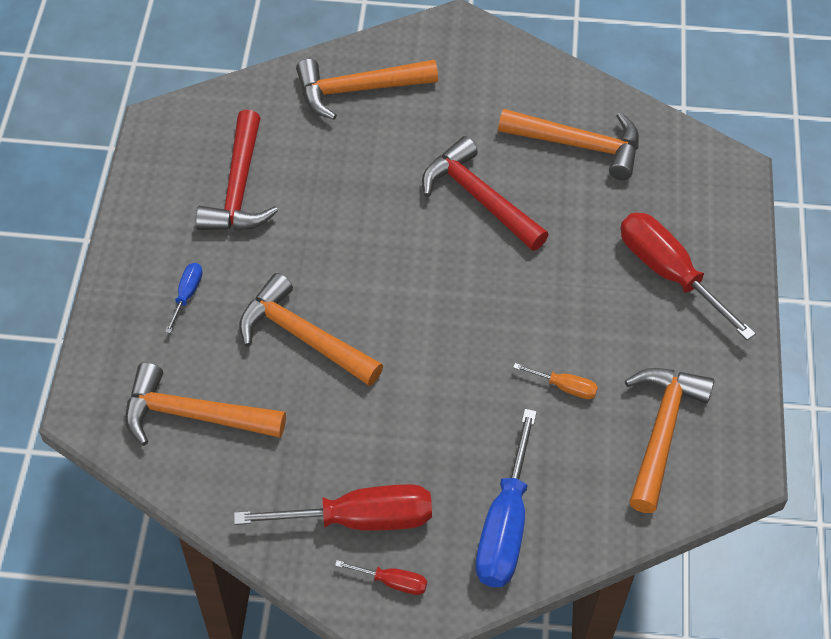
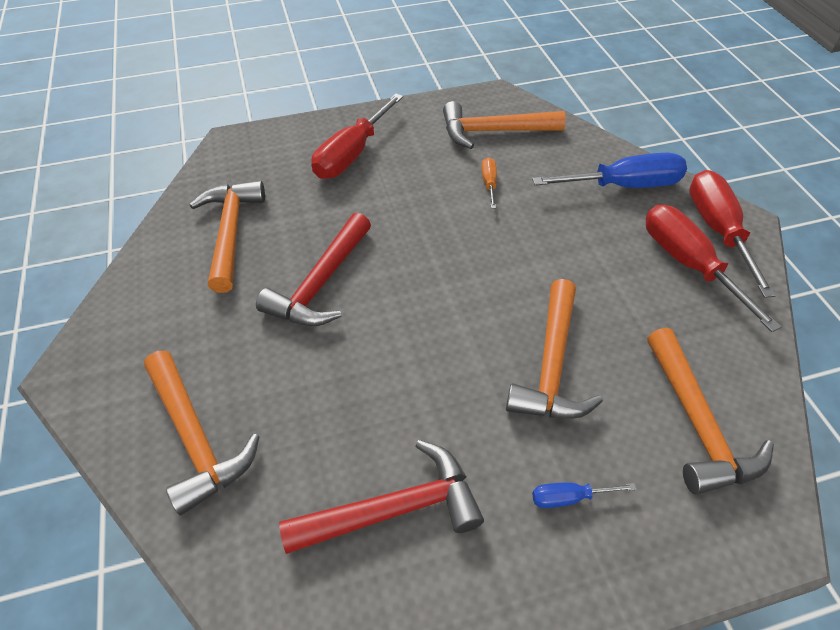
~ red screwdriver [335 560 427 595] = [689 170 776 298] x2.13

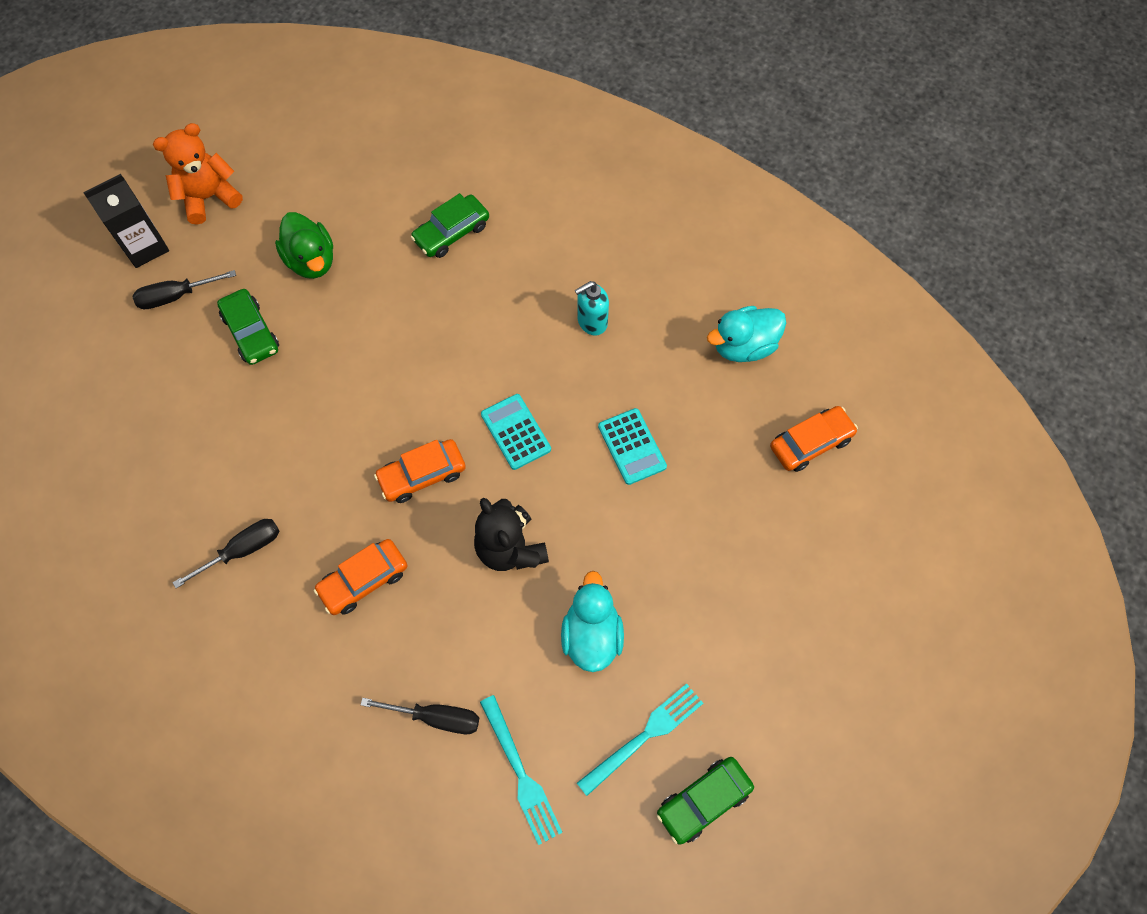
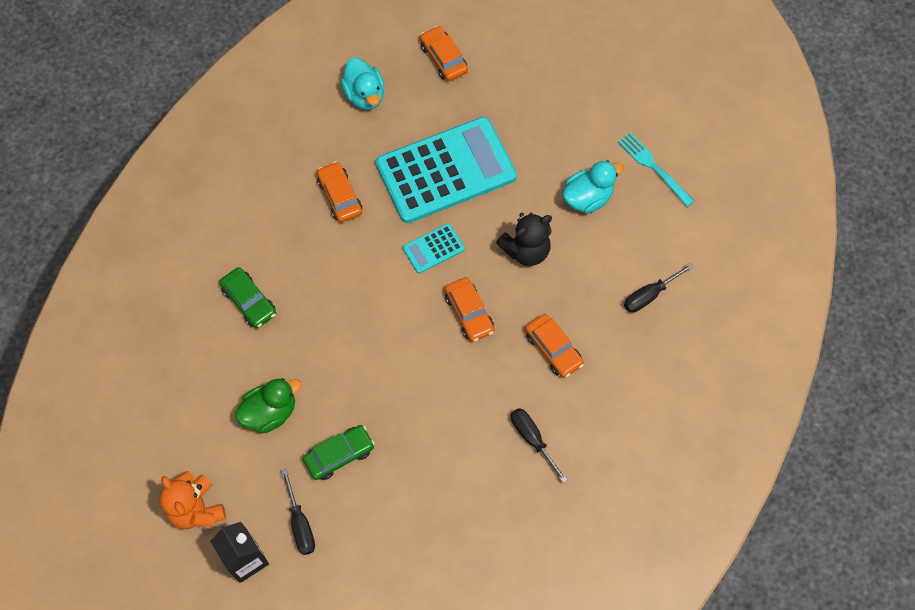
~ turquoise soap dispenser [575 281 609 336] to orange car [317 161 362 223]
~ turquoise calculator [598 408 667 485] = [376 117 517 223] x2.34
~ turquoise duck [561 571 624 672] = [562 160 624 214] 150 degrees clockwise
~ black screwdriver [361 698 479 734] = [624 263 694 313] 135 degrees counterclockwise
- turquoise fork [480 695 563 845]
- green car [656 757 754 845]

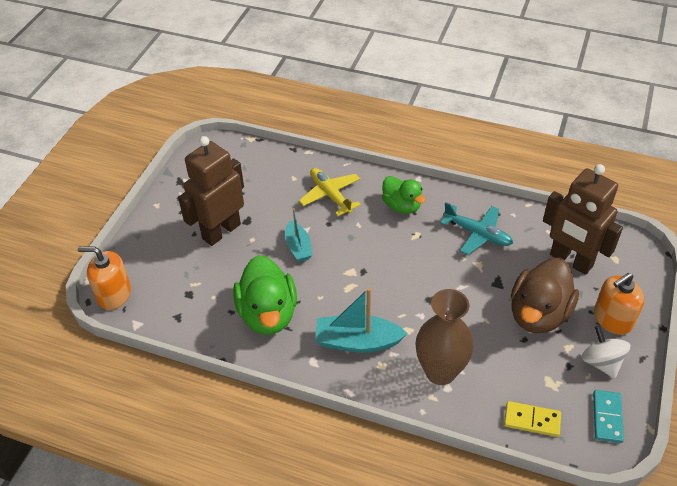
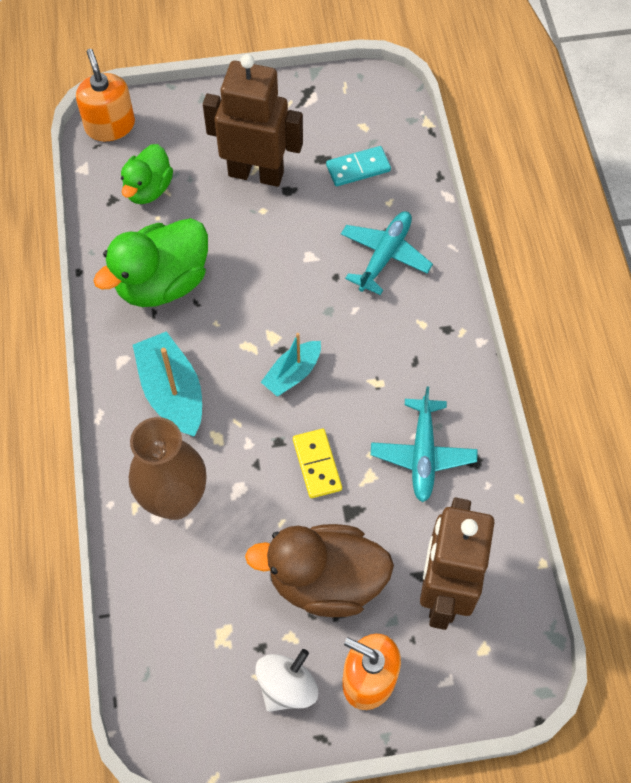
~ green duck [382 176 426 214] to [121 144 173 204]
~ turquoise boat [285 208 313 262] to [261 333 321 397]
~ yellow domino [504 401 561 437] to [293 429 342 498]
~ turquoise domino [593 390 624 443] to [326 146 391 187]
~ yellow plane [299 168 361 216] to turquoise plane [341 211 433 295]

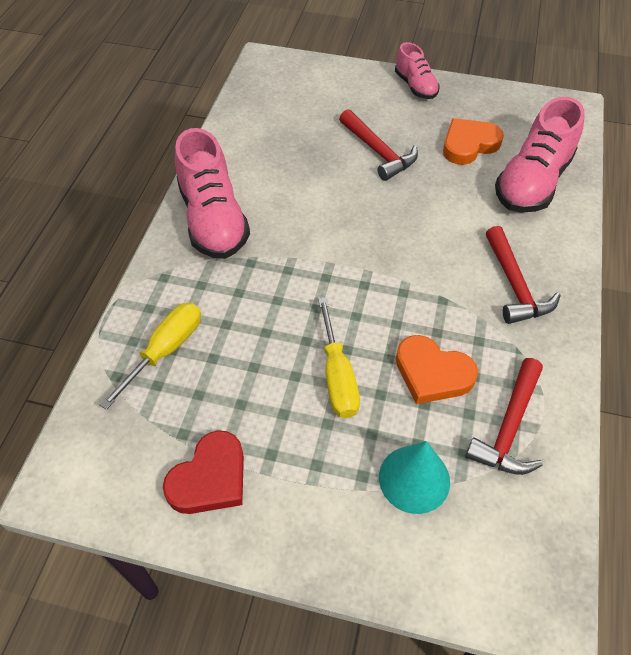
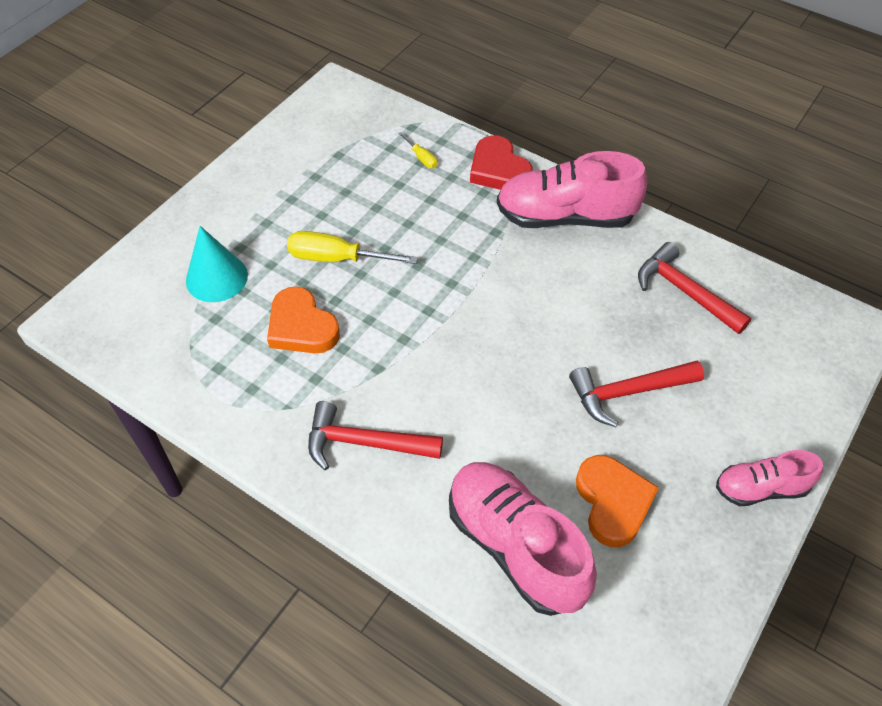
~ orange heart [396 335 478 404] = [267 286 340 353] 90 degrees counterclockwise
~ yellow screwdriver [100 303 201 410] = [398 132 437 168] x0.50
~ red heart [163 430 244 514] to [470 135 533 190]
~ red hammer [465 358 543 475] to [638 242 751 334]

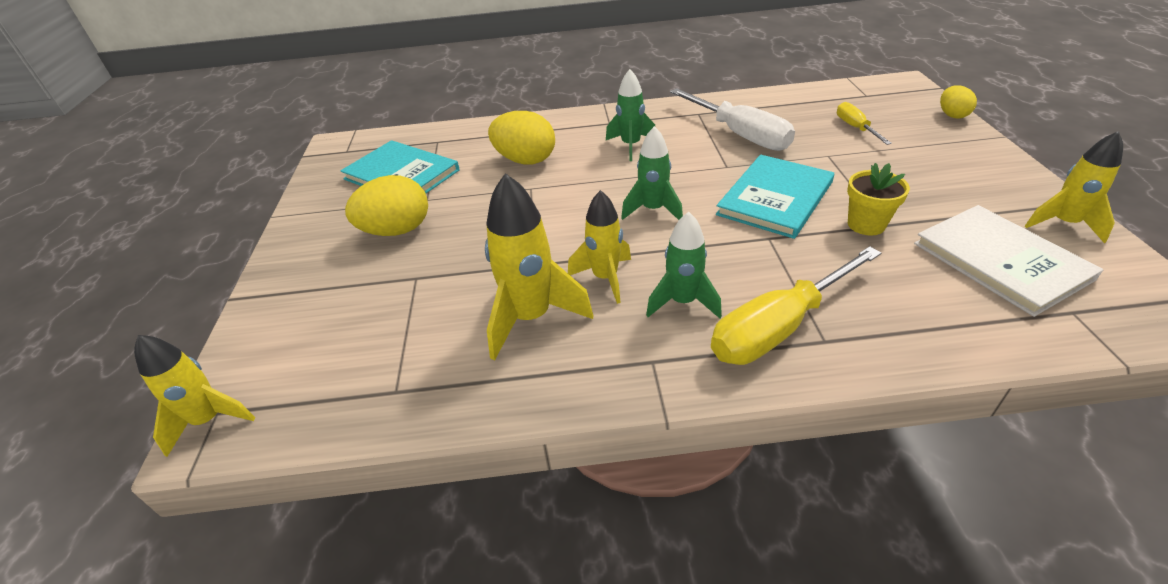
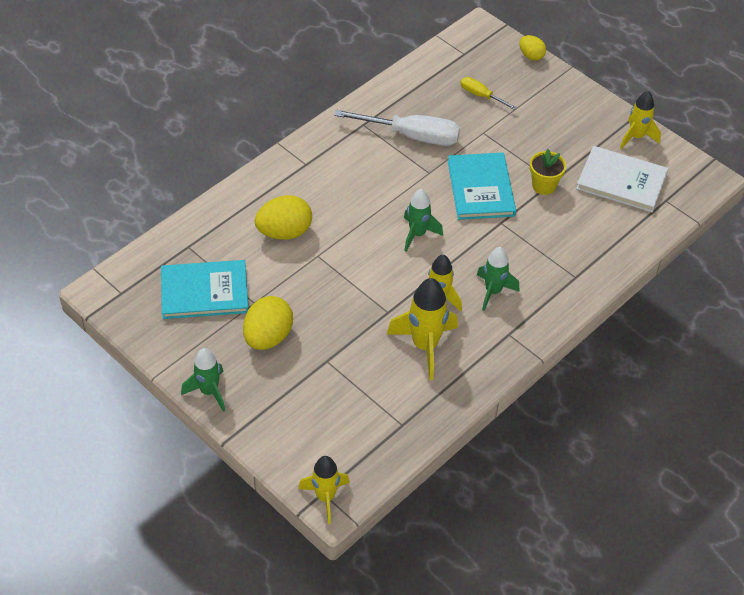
~ green rocket [606 69 655 161] to [181 348 225 412]
- yellow screwdriver [711 246 881 365]

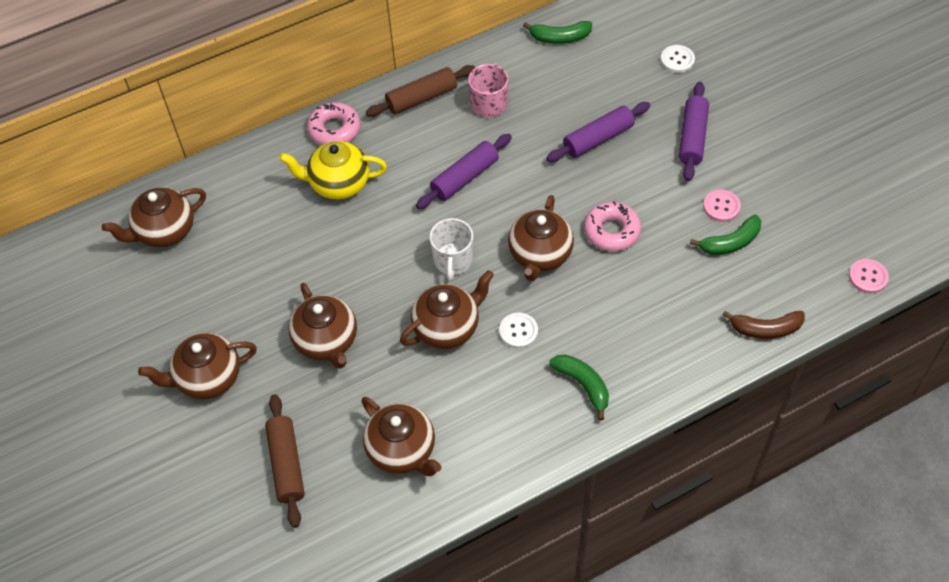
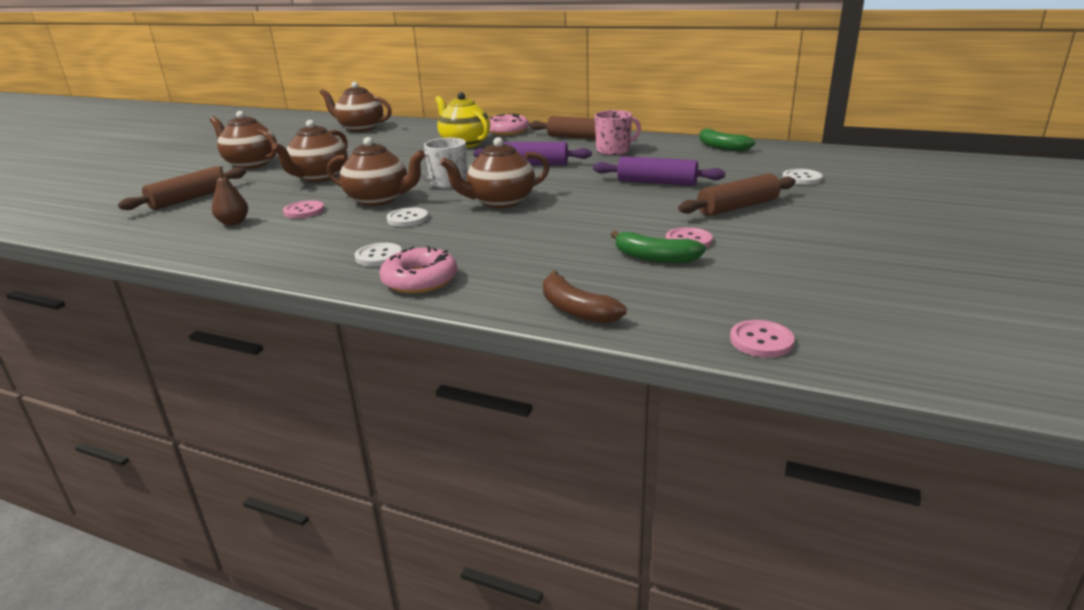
~ brown teapot [361 397 442 476] to brown pear [212 167 248 225]
+ pink button [283 200 324 219]
~ green banana [549 354 609 420] to white button [355 243 402 267]
~ pink donut [584 201 641 251] to [380 246 457 294]
~ purple rolling pin [679 82 709 181] to brown rolling pin [678 173 796 216]

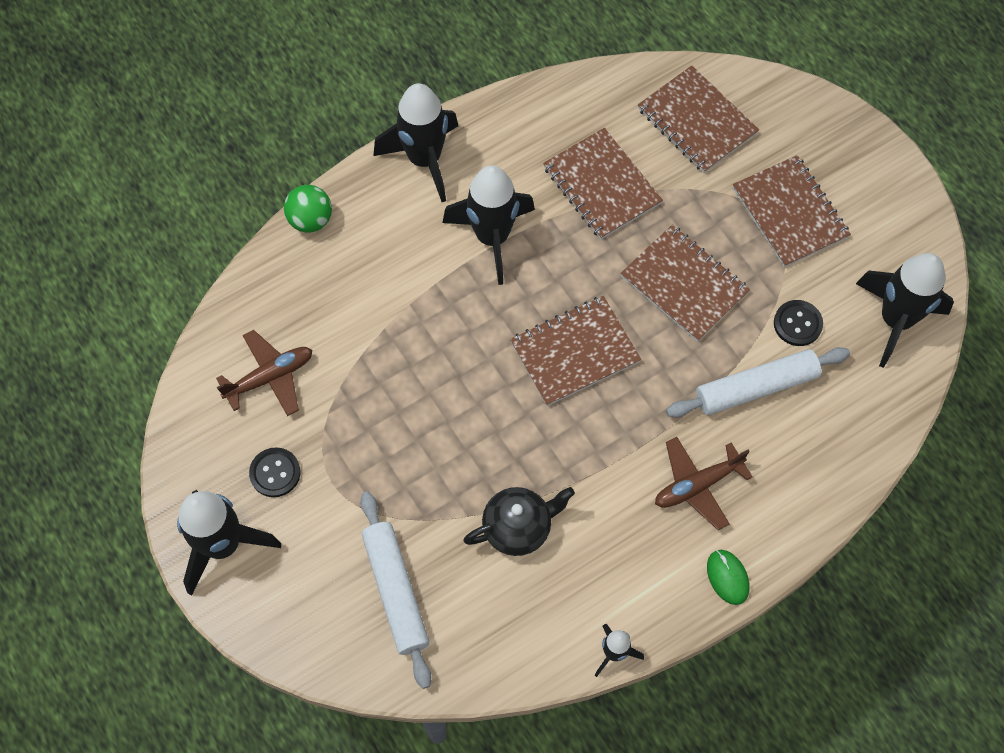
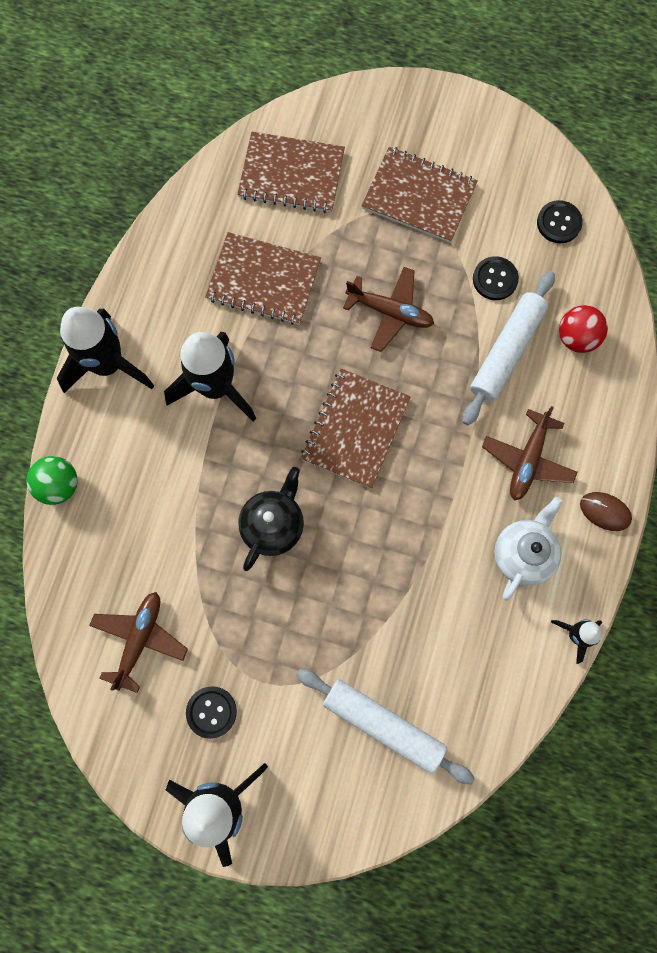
~ black teapot [463 487 575 556] to [238 467 304 571]
~ brown notebook [620 225 750 342] to brown plane [343 267 434 352]
+ white teapot [494 497 562 601]
~ black rocket [856 253 954 368] to black button [537 200 583 243]
+ red ball [559 305 608 353]
~ green mouse [707 550 749 605] to brown mouse [580 492 632 531]

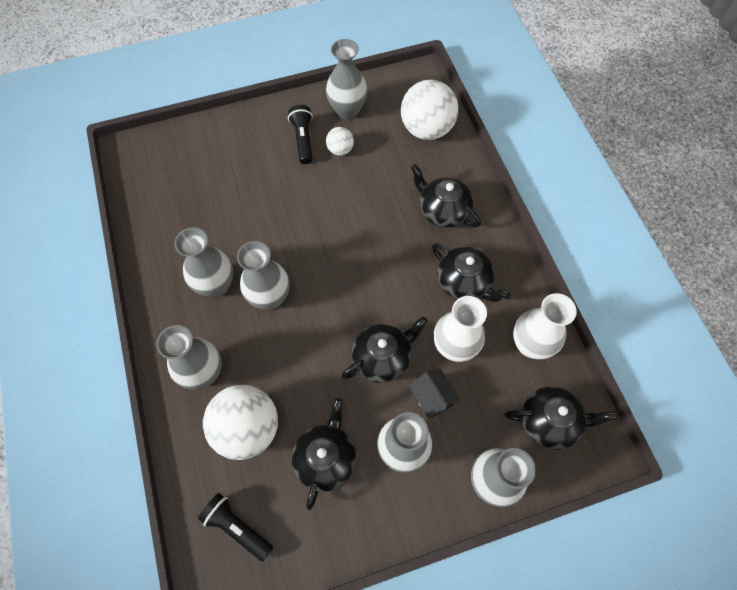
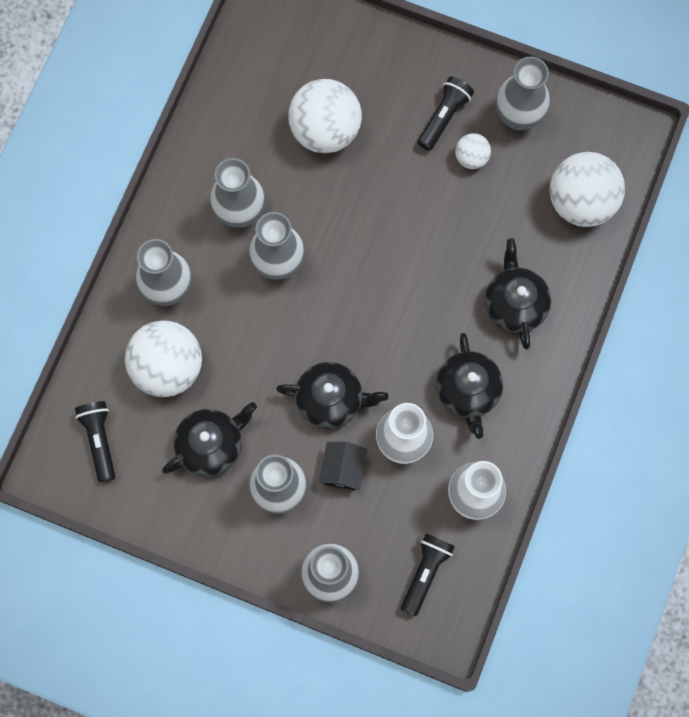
+ white ball [288 79 362 153]
~ black teapot [505 386 617 450] to black flashlight [401 534 455 617]

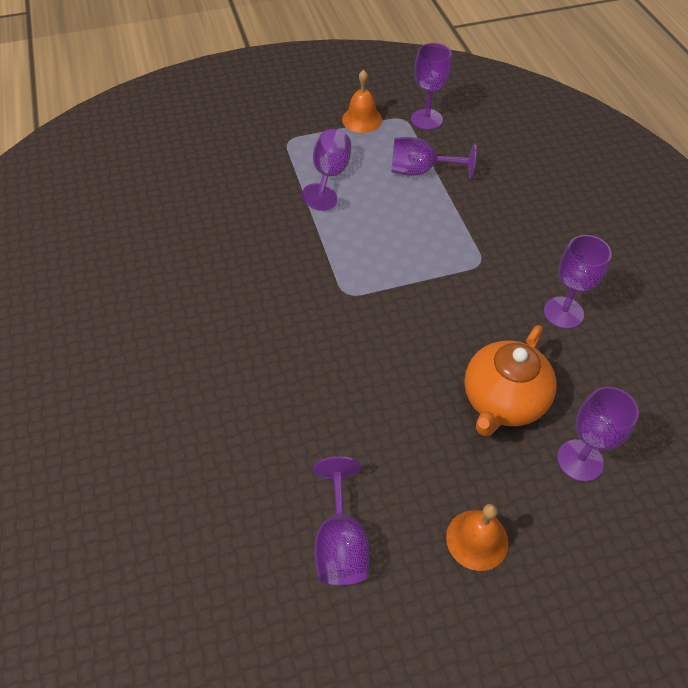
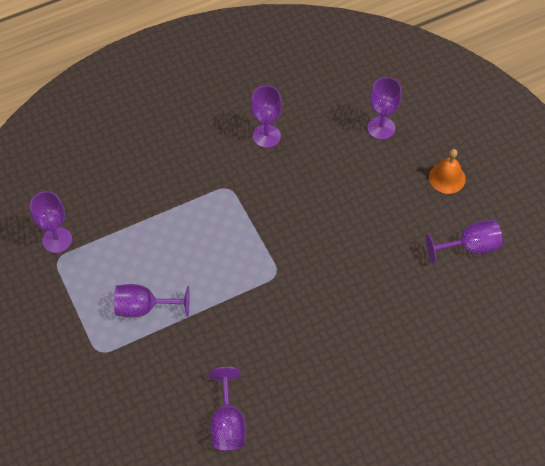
~ purple goblet [392 137 476 179] to [209 367 246 451]
- orange bell [342 69 383 133]
- orange teapot [464 325 557 436]

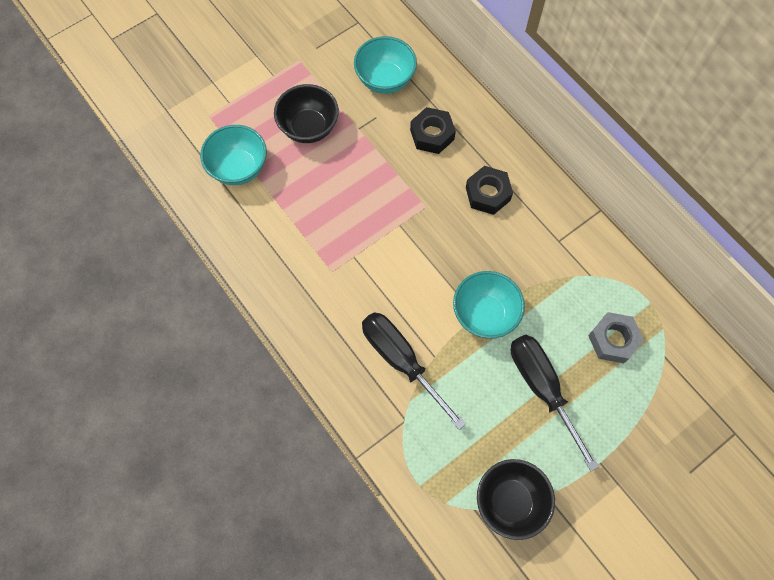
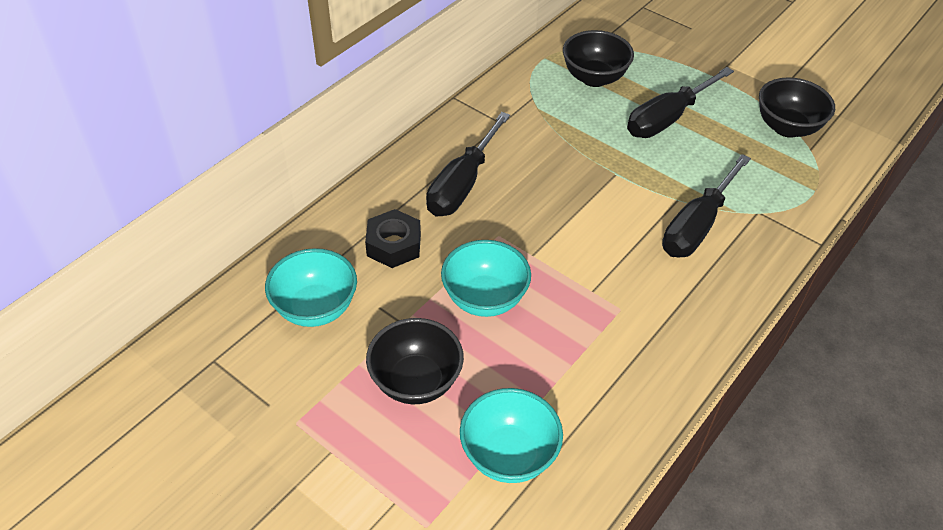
~ black nut [466 166 513 215] to black screwdriver [426 112 510 217]
~ turquoise bowl [453 271 525 339] to [441 240 531 317]
~ grey nut [588 312 644 363] to black bowl [563 30 634 87]

